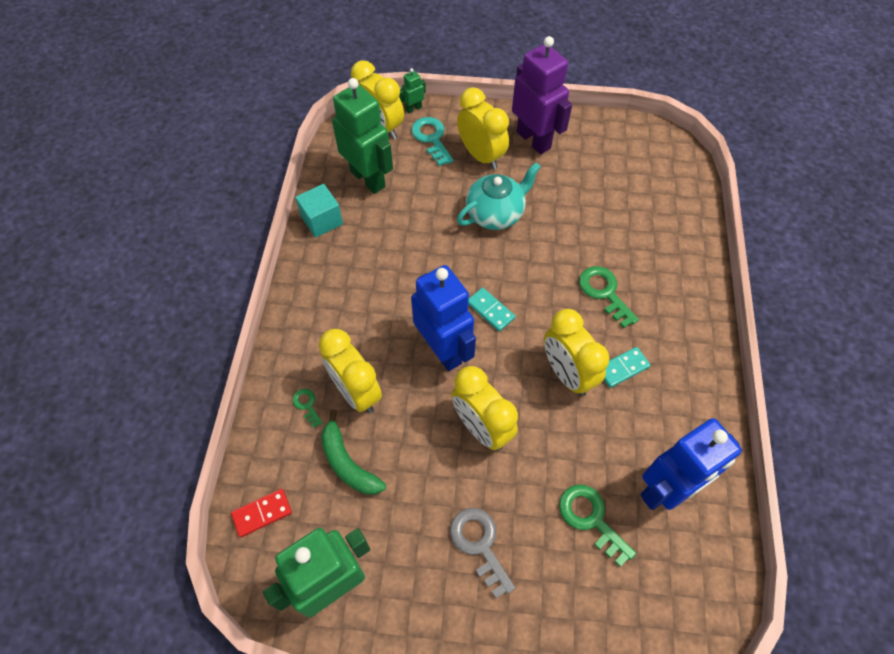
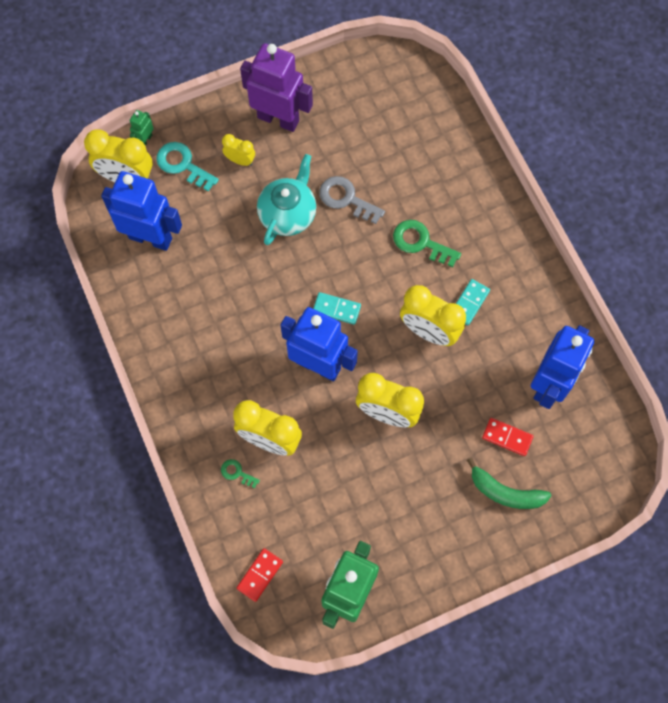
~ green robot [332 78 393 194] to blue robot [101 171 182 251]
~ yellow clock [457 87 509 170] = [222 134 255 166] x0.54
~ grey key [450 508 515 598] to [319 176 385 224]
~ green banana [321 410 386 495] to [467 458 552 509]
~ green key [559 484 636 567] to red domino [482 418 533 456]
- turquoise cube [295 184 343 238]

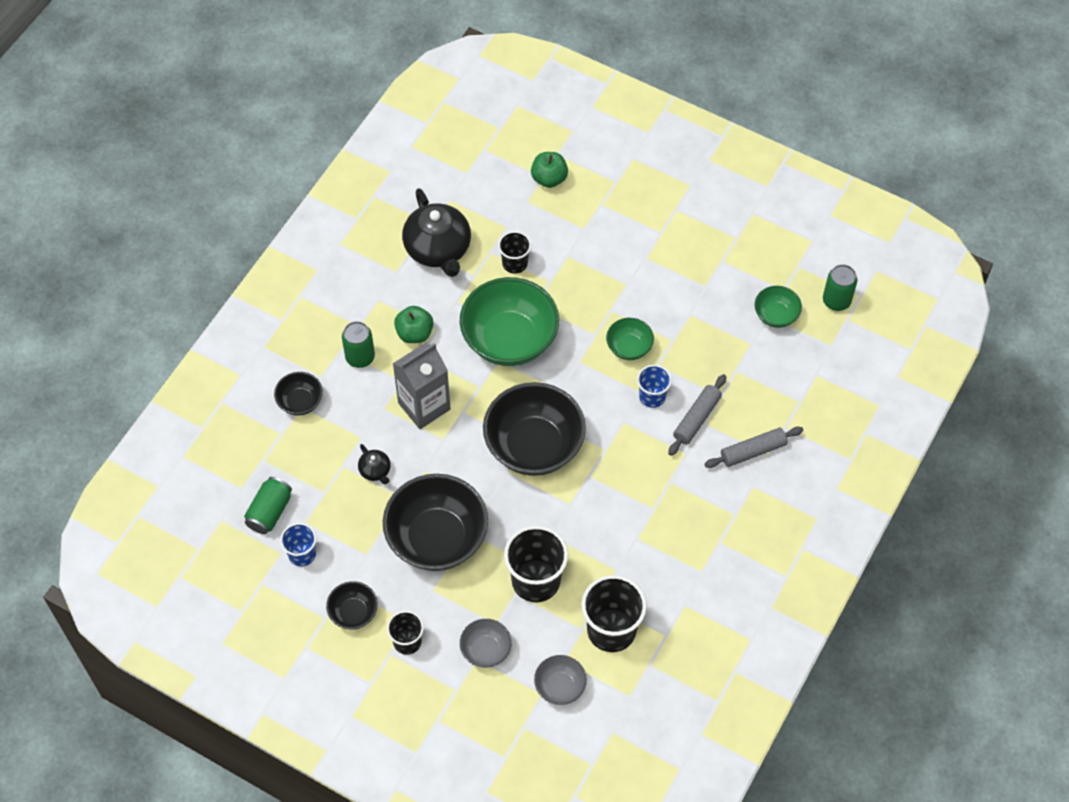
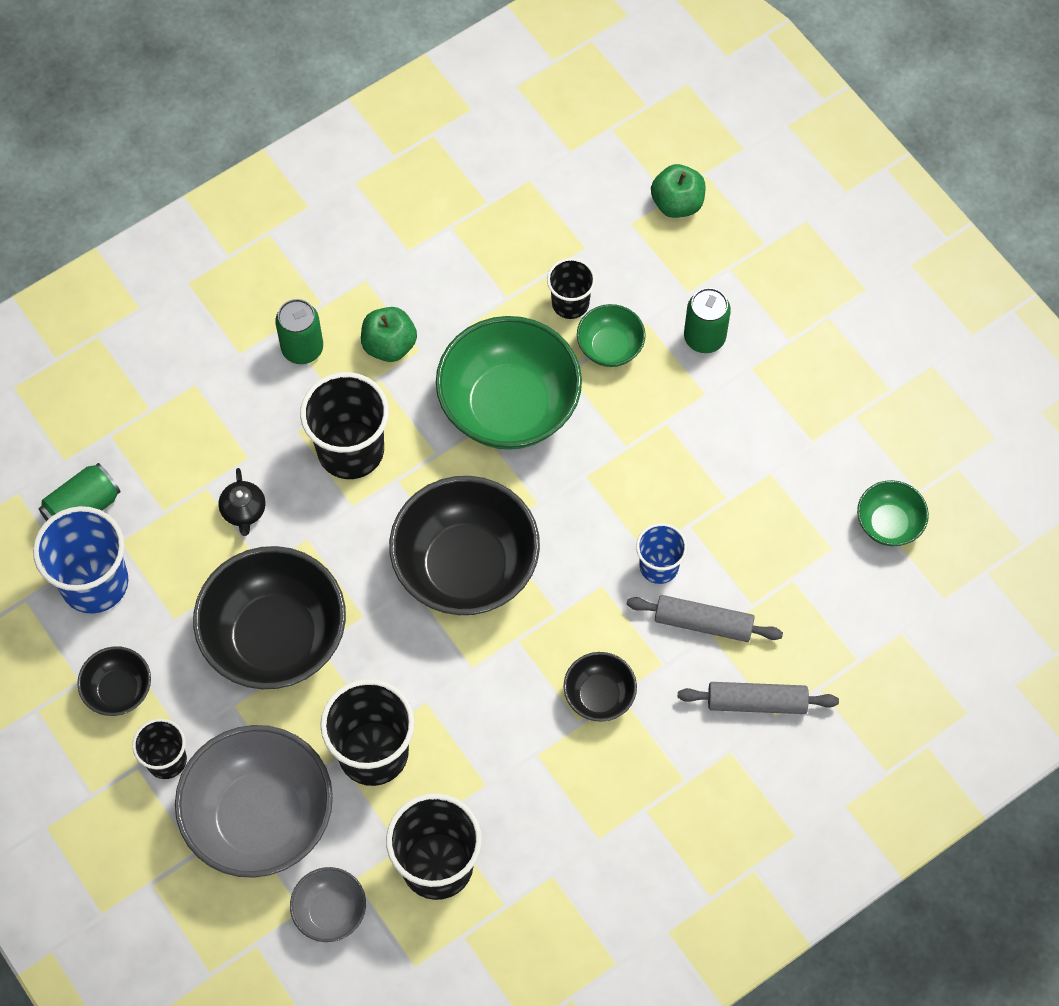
~ blue cup [280 523 316 566] = [33 506 128 614] x1.74
~ grey bowl [460 619 512 667] = [175 725 333 878] x2.07
~ grey carton [393 343 451 429] to black cup [300 372 389 479]
~ black bowl [274 372 323 415] to [563 652 637 722]
~ green bowl [606 318 654 360] to [577 304 646 367]
~ grey rolling pin [668 374 726 456] = [626 595 783 642] 45 degrees clockwise
~ green can [823 264 857 311] to [684 288 731 353]
- black teapot [402 188 471 277]

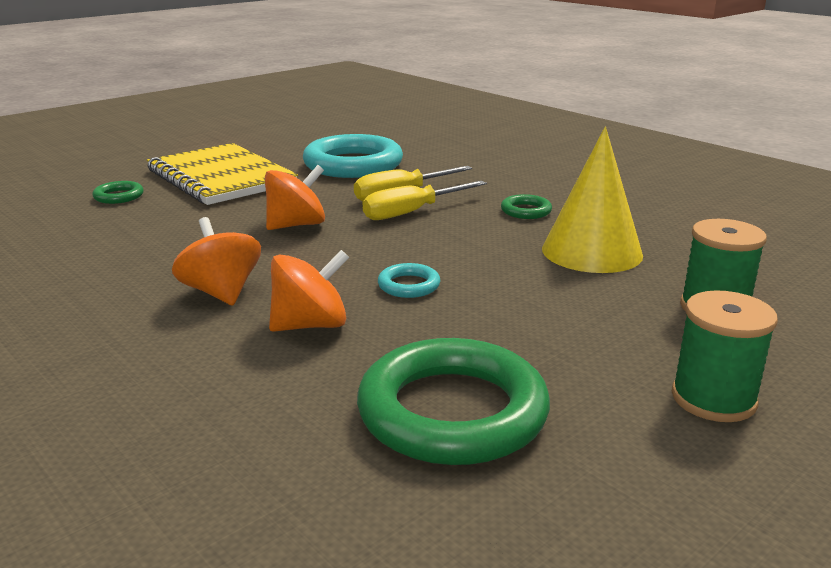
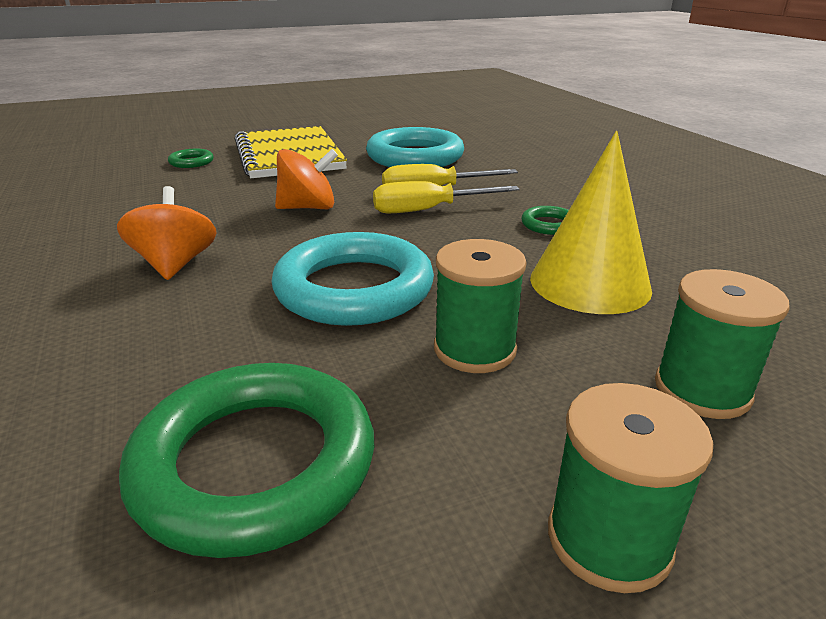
~ turquoise ring [378 263 440 298] = [271 232 434 326] x2.29
+ green spool [434 239 527 373]
- orange spinning top [269 250 349 332]

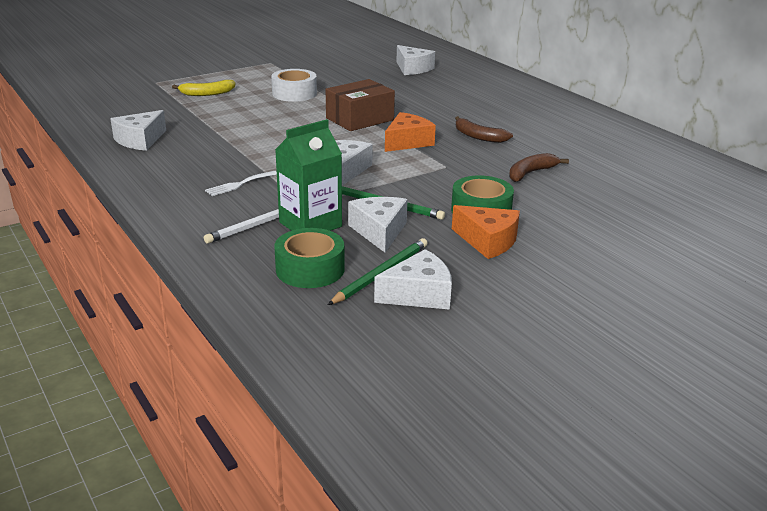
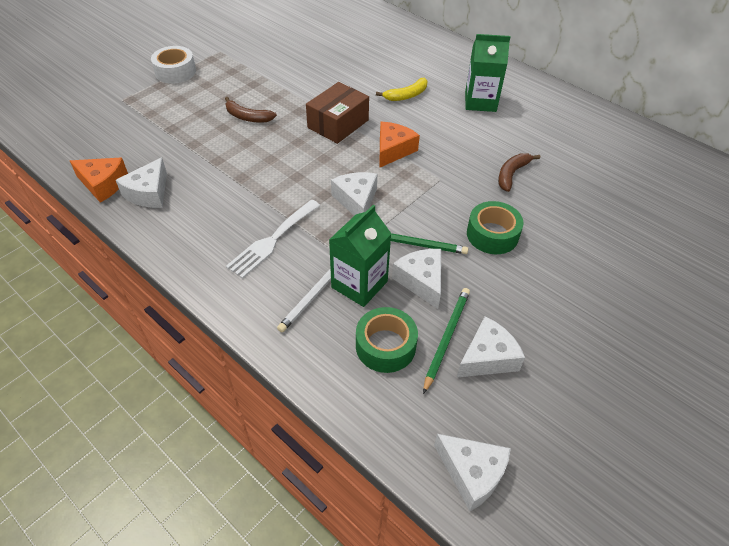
~ orange cheese [452 205 520 259] to [70 157 128 203]
~ white tape [271 69 317 102] to [151 46 196 84]
~ brown banana [455 116 513 143] to [225 97 277 123]
~ white fork [205 171 277 196] = [226 200 320 279] x1.68
~ yellow banana [172 80 236 96] to [376 78 428 101]
~ white cheese [396 45 435 75] to [434 434 511 511]
+ green carton [465 34 511 112]

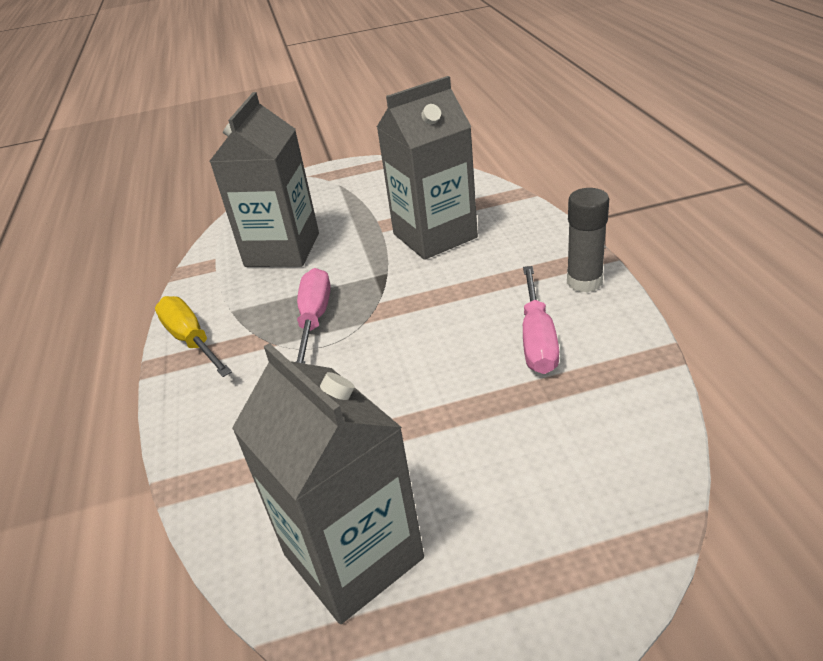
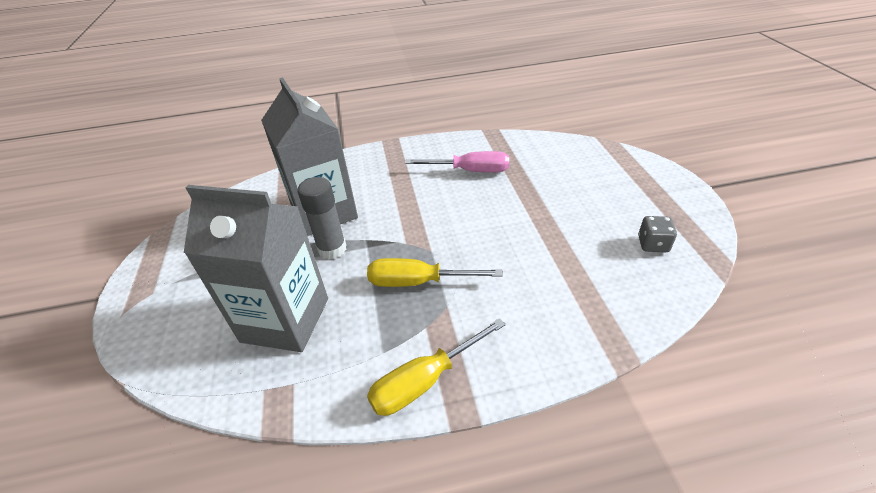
~ grey glue stick [567 188 609 293] to [298 177 347 259]
~ pink screwdriver [297 268 331 364] to yellow screwdriver [367 258 503 287]
~ grey carton [232 343 424 624] to grey dice [638 216 677 253]

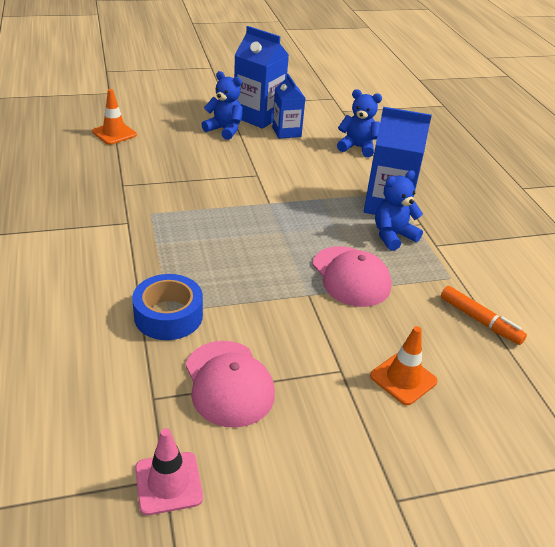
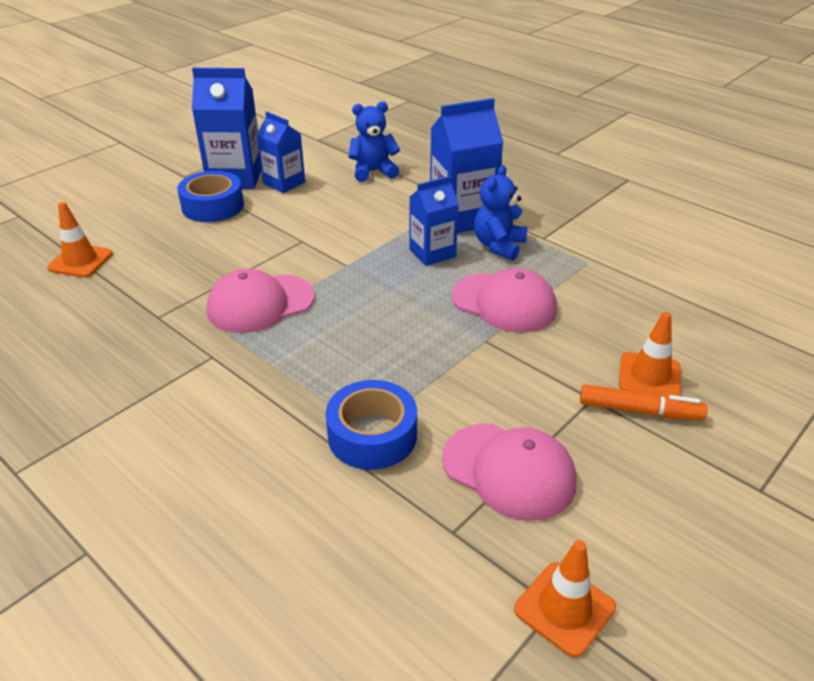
~ blue teddy bear [201 71 243 140] to blue tape [177 171 244 222]
+ pink cap [207 269 314 333]
+ blue carton [410 176 459 266]
~ pink traffic cone [135 428 203 515] to orange traffic cone [514 540 616 657]
~ orange marker [441 286 527 345] to [580 384 708 420]

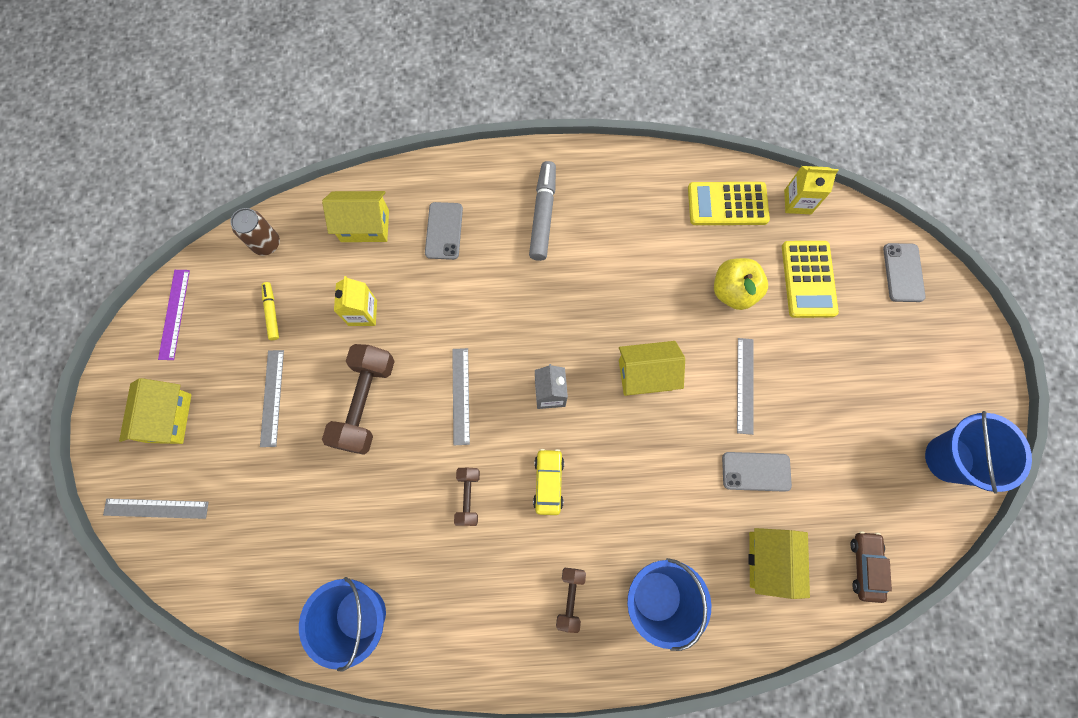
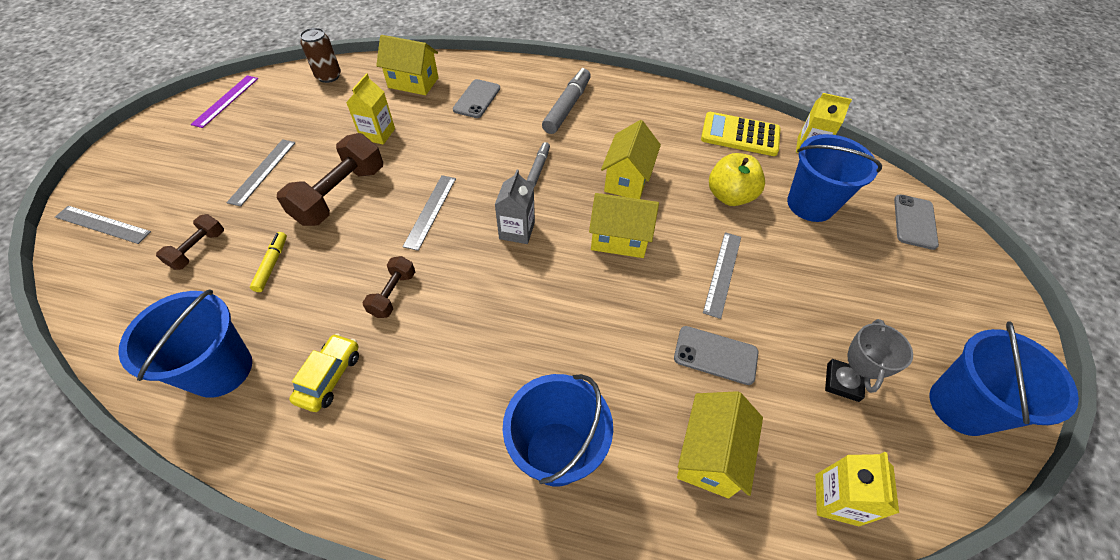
~ brown dumbbell [556 568 586 633] to [156 214 224 270]
~ yellow marker [262 282 279 340] to [250 232 287 292]
~ yellow car [533 449 564 515] to [289 333 359 412]
+ grey marker [526 142 550 187]
~ yellow house [119 378 191 444] to [601 120 661 199]
~ yellow calculator [782 241 839 318] to blue bucket [787 134 882 222]
~ brown car [851 531 892 603] to yellow carton [815 452 899 526]
+ grey trophy [825 319 913 402]

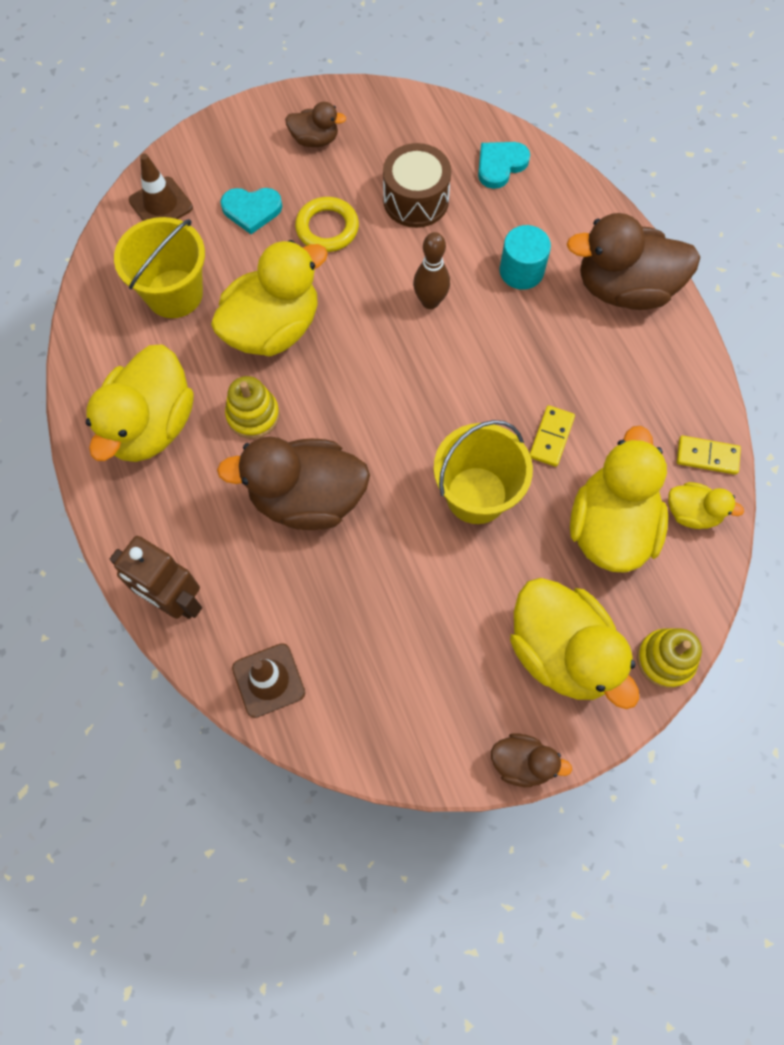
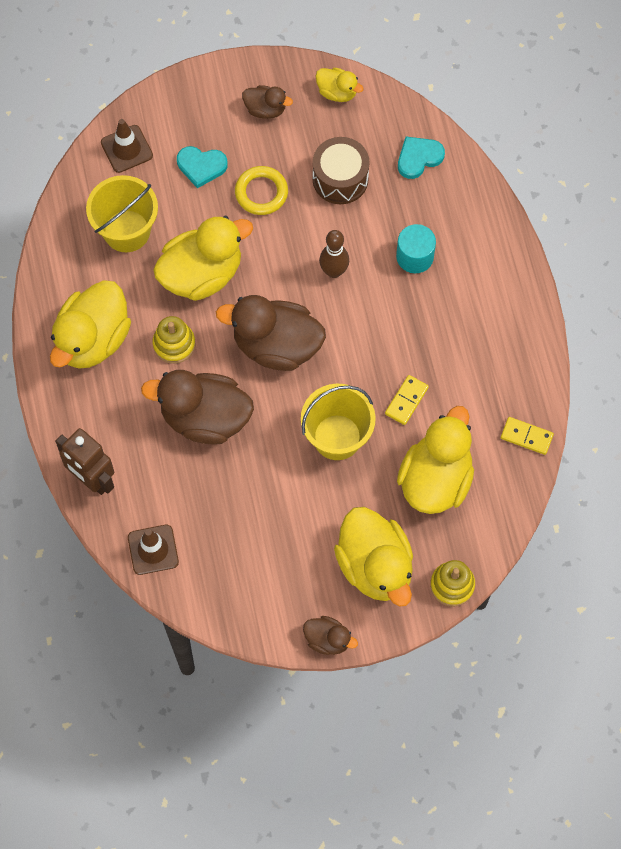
~ brown duck [566 213 700 310] to [216 295 326 371]
~ yellow duck [668 482 744 529] to [316 68 364 102]

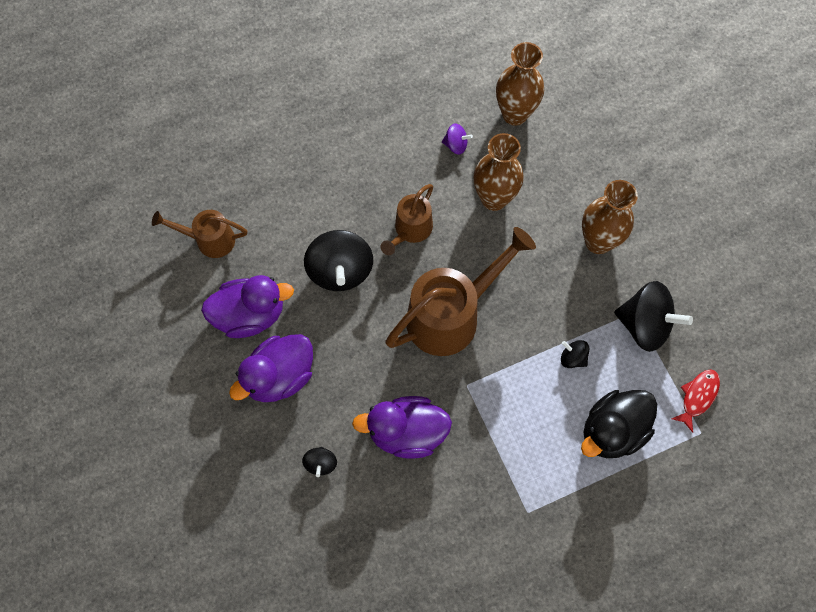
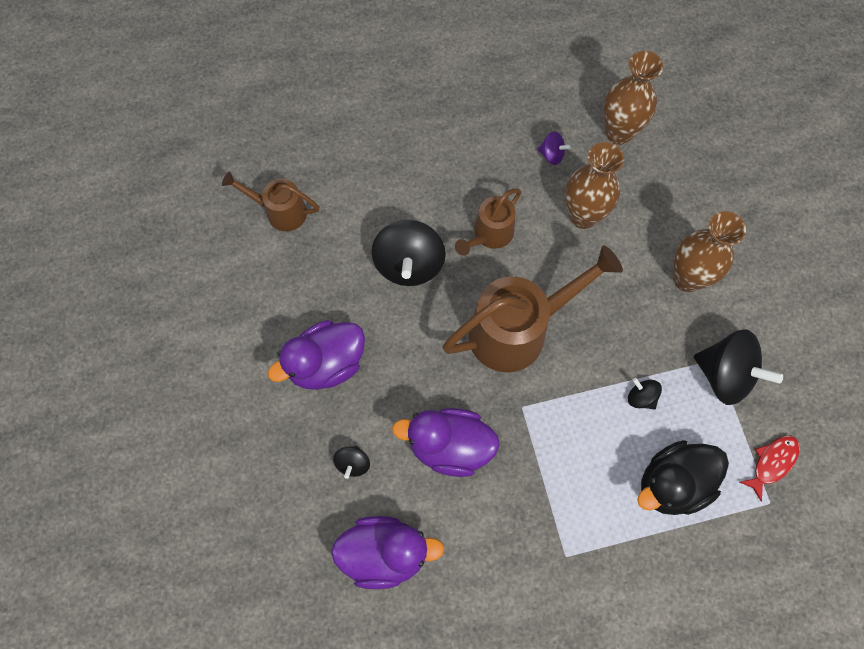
~ purple duck [201 275 294 338] to [331 516 444 590]

